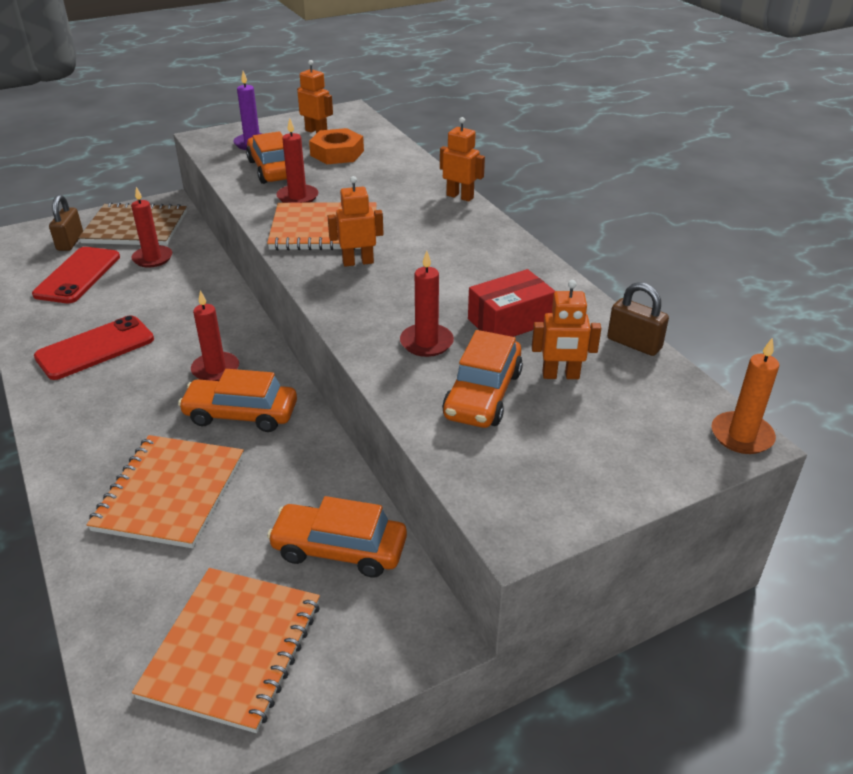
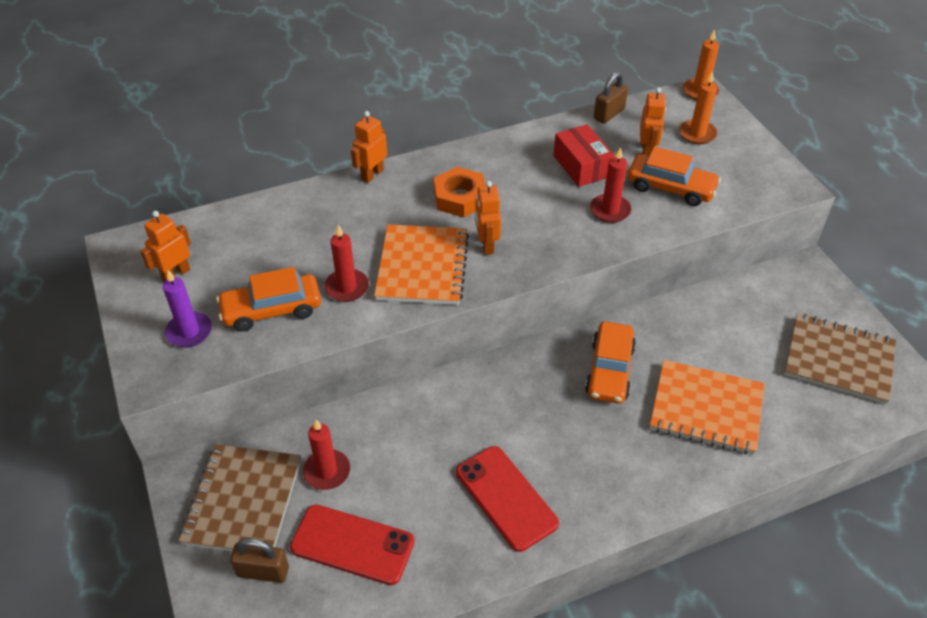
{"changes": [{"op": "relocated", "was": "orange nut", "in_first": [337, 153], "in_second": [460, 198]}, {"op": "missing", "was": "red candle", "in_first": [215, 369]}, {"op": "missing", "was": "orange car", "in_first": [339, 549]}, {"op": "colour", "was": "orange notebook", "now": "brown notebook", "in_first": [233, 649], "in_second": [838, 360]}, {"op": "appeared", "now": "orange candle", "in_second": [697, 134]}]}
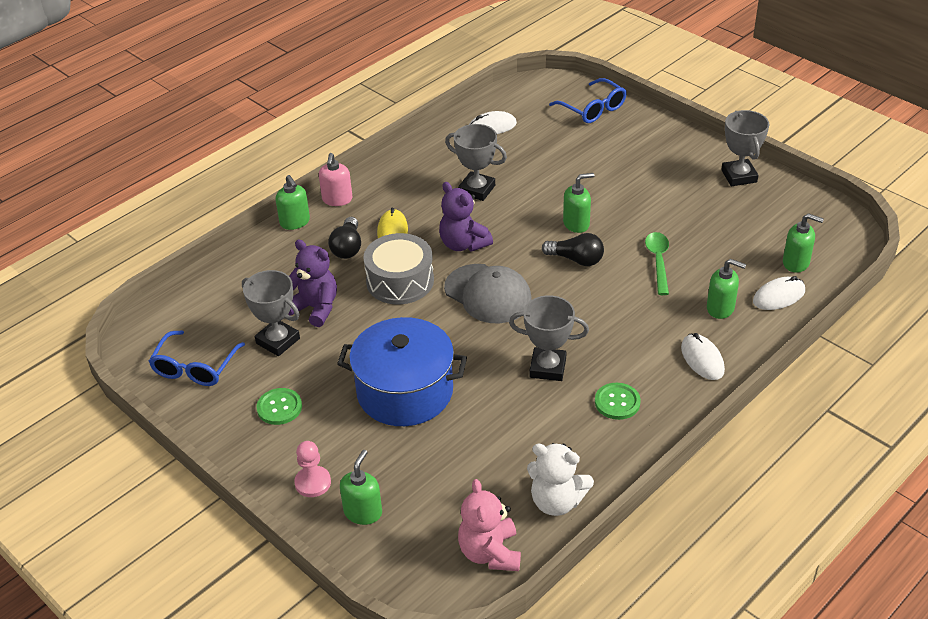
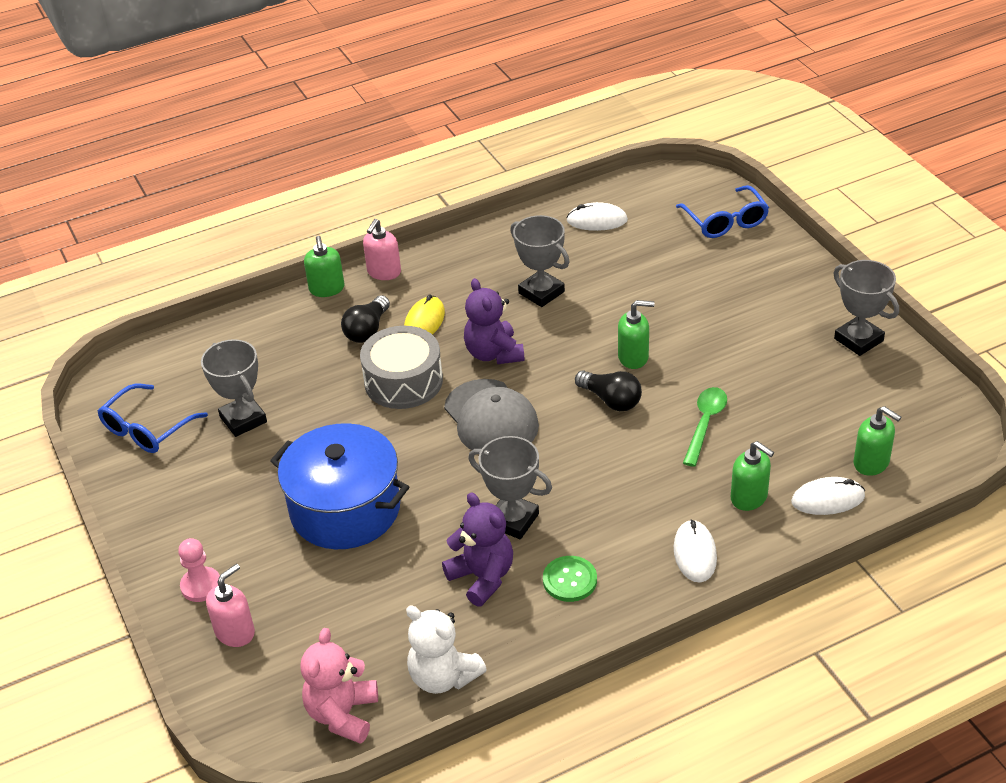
{"changes": [{"op": "spun", "was": "grey trophy", "in_first": [739, 176], "in_second": [858, 340], "clockwise": -45}, {"op": "relocated", "was": "purple teddy bear", "in_first": [315, 308], "in_second": [482, 577]}, {"op": "missing", "was": "green button", "in_first": [279, 407]}, {"op": "colour", "was": "green soap dispenser", "now": "pink soap dispenser", "in_first": [363, 512], "in_second": [235, 632]}]}
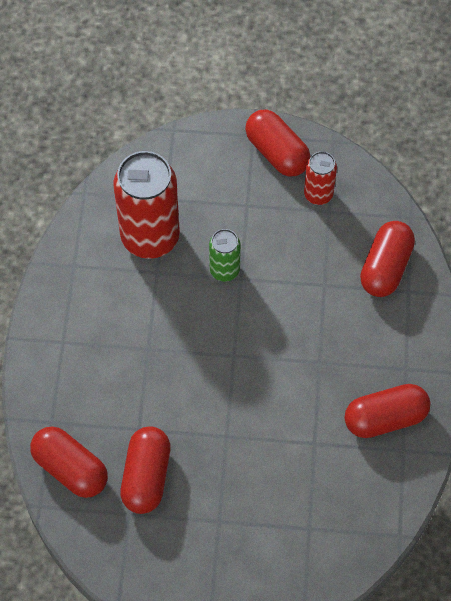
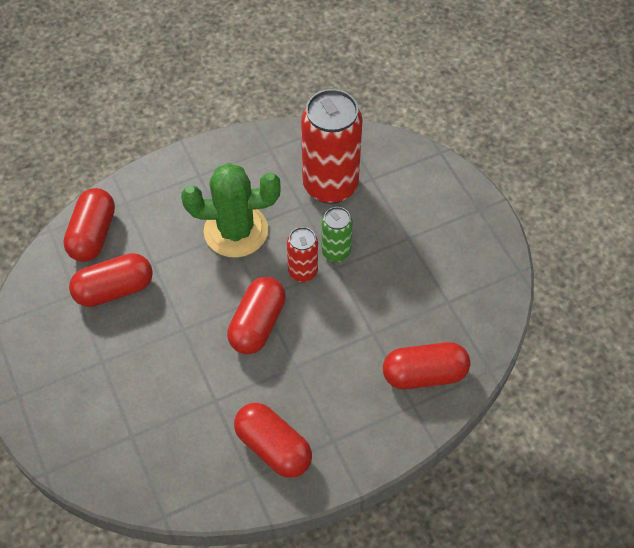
{"changes": [{"op": "relocated", "was": "red capsule", "in_first": [277, 152], "in_second": [257, 324]}, {"op": "relocated", "was": "red can", "in_first": [318, 194], "in_second": [303, 271]}, {"op": "appeared", "now": "green cactus", "in_second": [236, 231]}]}
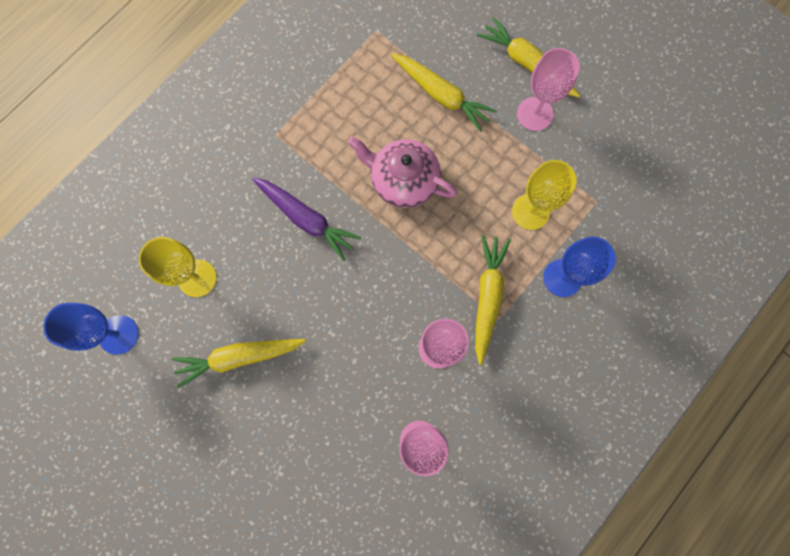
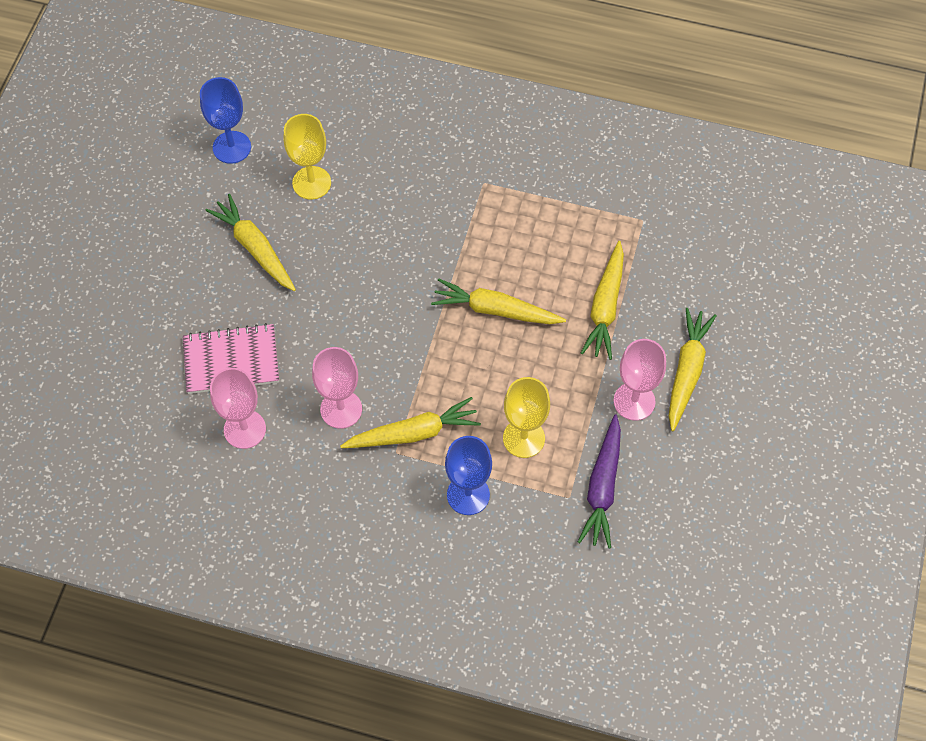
{"changes": [{"op": "exchanged", "was": "pink teapot", "now": "yellow carrot", "in_first": [403, 180], "in_second": [495, 310]}, {"op": "relocated", "was": "purple carrot", "in_first": [306, 219], "in_second": [602, 487]}, {"op": "appeared", "now": "pink notebook", "in_second": [231, 360]}]}
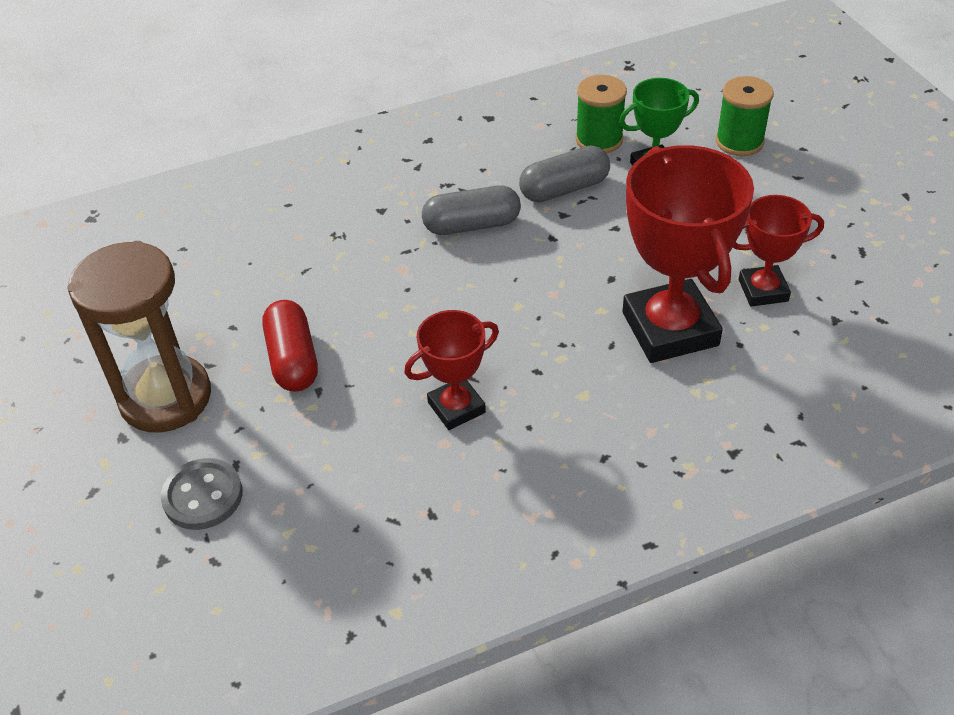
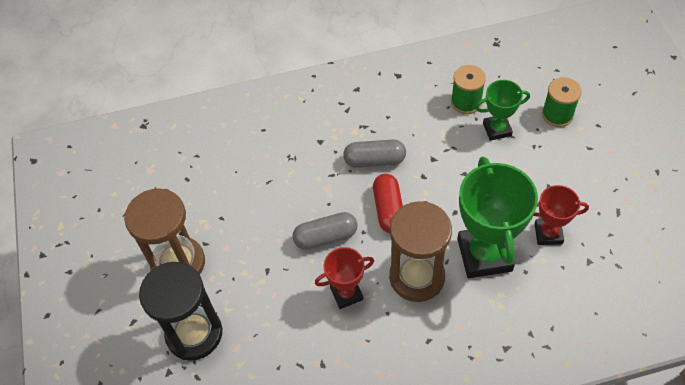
{"changes": [{"op": "relocated", "was": "grey capsule", "in_first": [564, 189], "in_second": [325, 237]}, {"op": "colour", "was": "red trophy", "now": "green trophy", "in_first": [670, 329], "in_second": [484, 255]}, {"op": "relocated", "was": "red capsule", "in_first": [293, 359], "in_second": [388, 209]}, {"op": "exchanged", "was": "grey button", "now": "black hourglass", "in_first": [203, 496], "in_second": [194, 334]}, {"op": "appeared", "now": "brown hourglass", "in_second": [417, 277]}]}
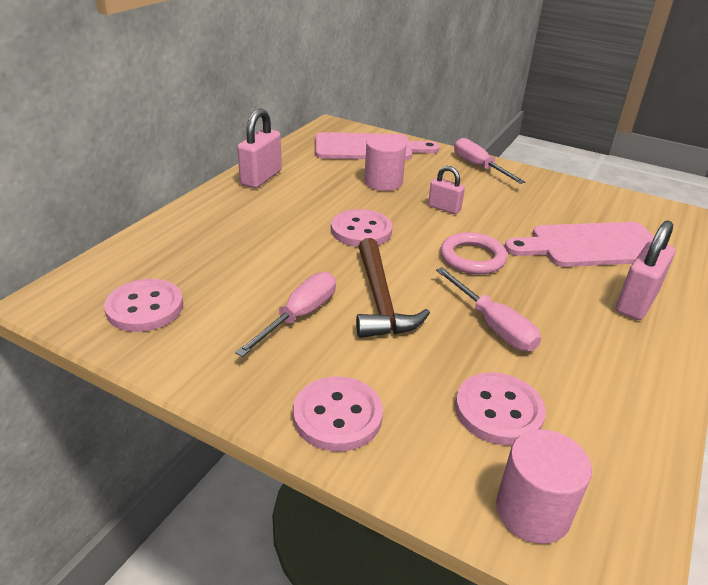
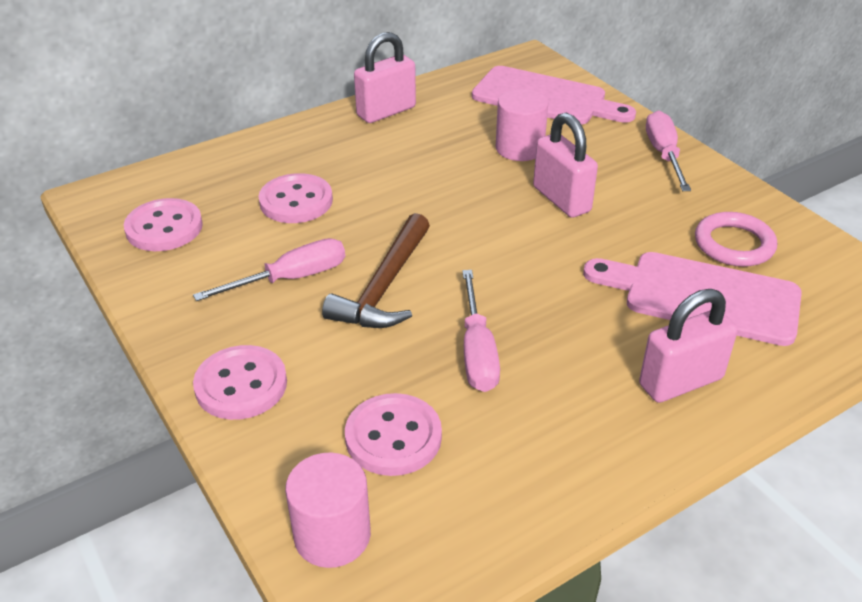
{"changes": [{"op": "size", "was": "pink padlock", "in_first": [444, 208], "in_second": [561, 199], "ratio": 1.64}, {"op": "relocated", "was": "pink button", "in_first": [361, 230], "in_second": [296, 201]}, {"op": "relocated", "was": "pink ring", "in_first": [472, 258], "in_second": [734, 244]}]}
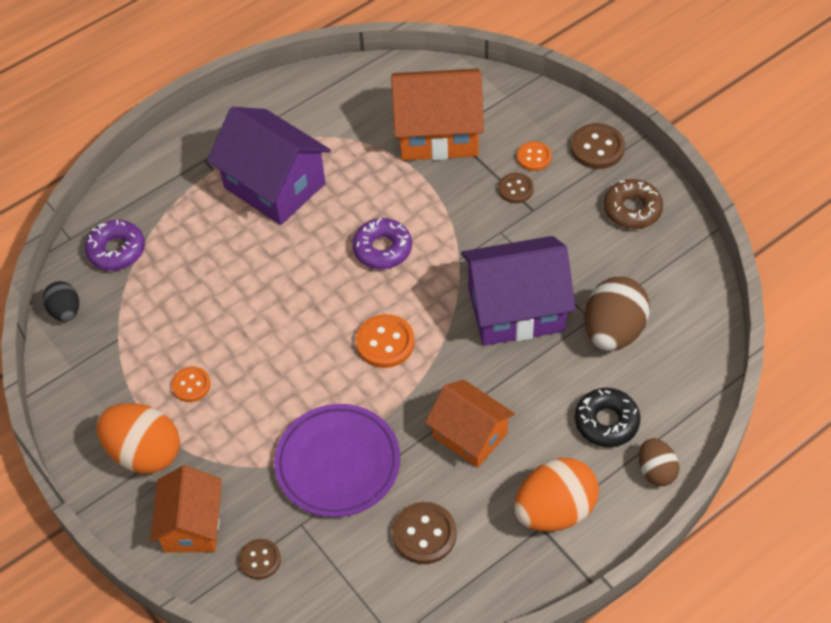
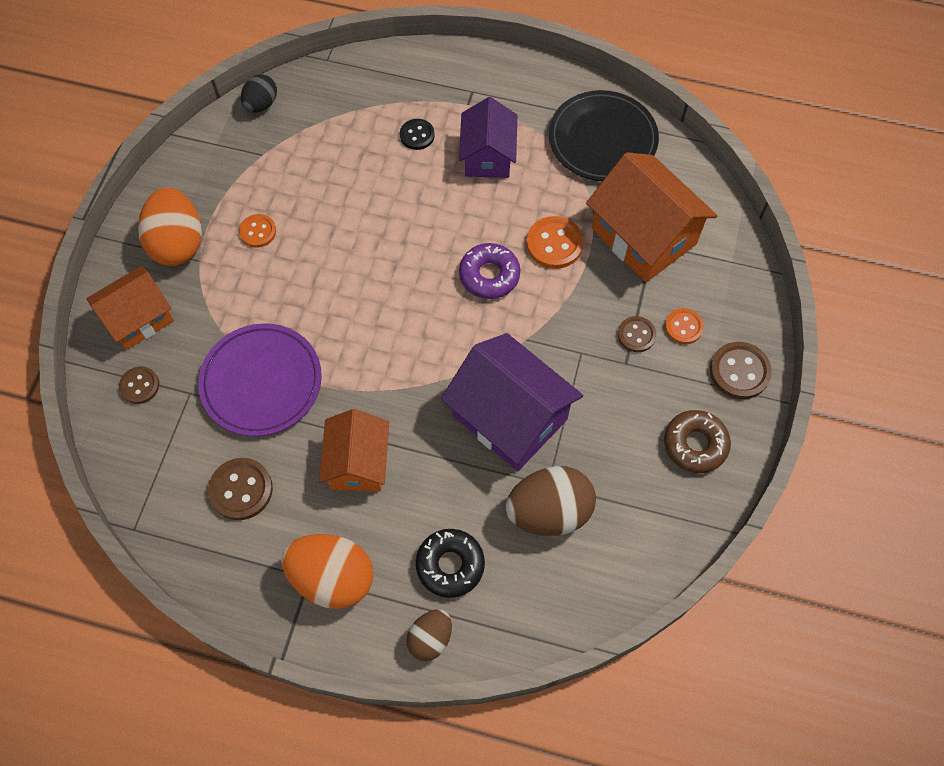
{"changes": [{"op": "size", "was": "purple house", "in_first": [274, 185], "in_second": [488, 156], "ratio": 0.65}, {"op": "missing", "was": "purple donut", "in_first": [116, 250]}, {"op": "relocated", "was": "orange button", "in_first": [385, 342], "in_second": [554, 244]}, {"op": "appeared", "now": "black plate", "in_second": [602, 140]}, {"op": "appeared", "now": "black button", "in_second": [417, 135]}]}
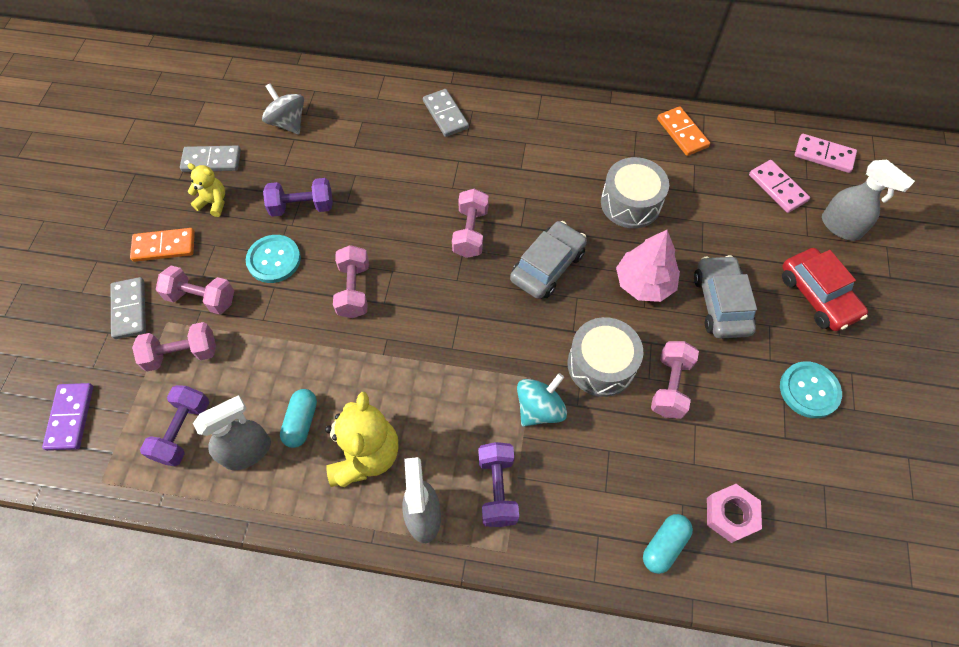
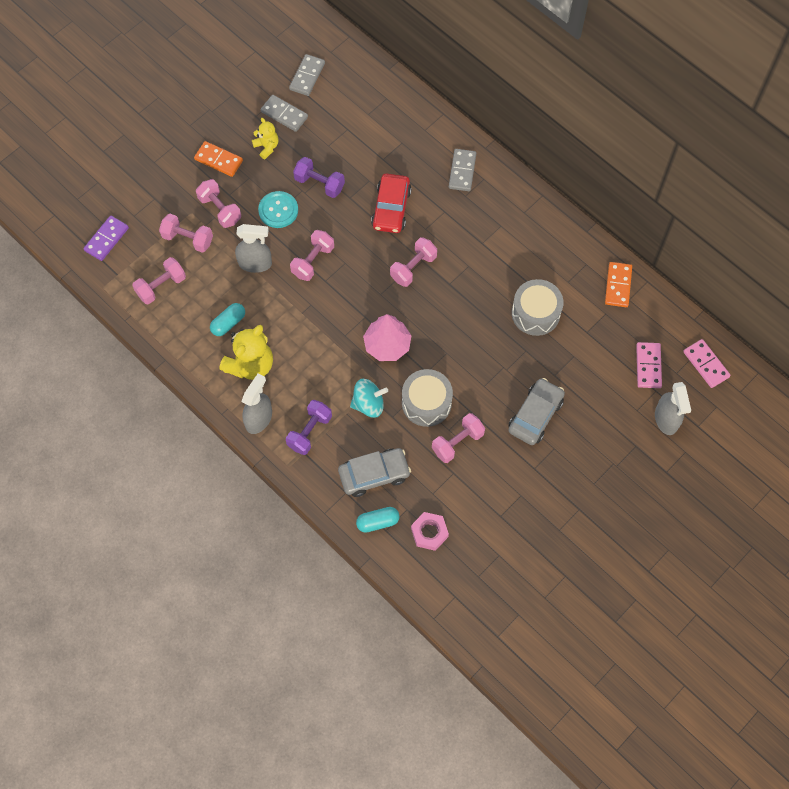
{"changes": [{"op": "missing", "was": "grey spinning top", "in_first": [288, 123]}, {"op": "relocated", "was": "grey car", "in_first": [547, 266], "in_second": [374, 474]}, {"op": "relocated", "was": "pink tree", "in_first": [644, 283], "in_second": [387, 345]}, {"op": "relocated", "was": "red car", "in_first": [818, 296], "in_second": [391, 208]}, {"op": "relocated", "was": "grey domino", "in_first": [130, 309], "in_second": [307, 76]}, {"op": "missing", "was": "turquoise button", "in_first": [809, 390]}, {"op": "colour", "was": "purple dumbbell", "now": "pink dumbbell", "in_first": [183, 431], "in_second": [161, 286]}, {"op": "relocated", "was": "grey spray bottle", "in_first": [248, 451], "in_second": [255, 263]}]}
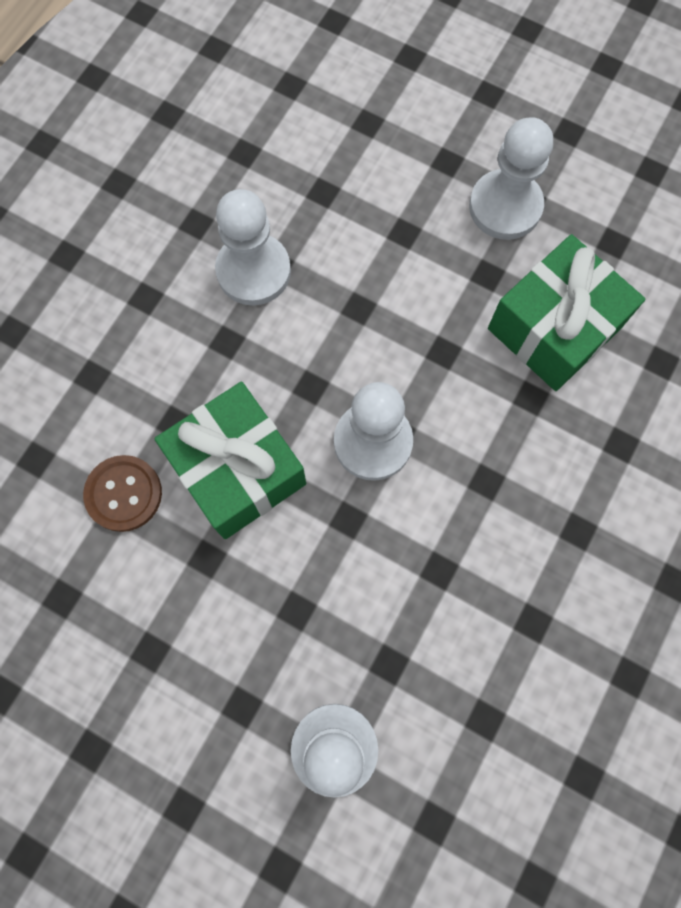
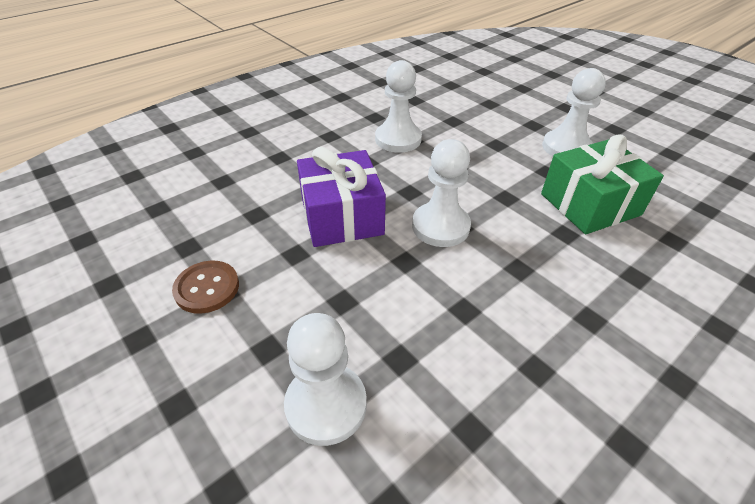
{"changes": [{"op": "colour", "was": "green gift", "now": "purple gift", "in_first": [238, 470], "in_second": [342, 216]}, {"op": "relocated", "was": "brown button", "in_first": [124, 494], "in_second": [207, 288]}]}
